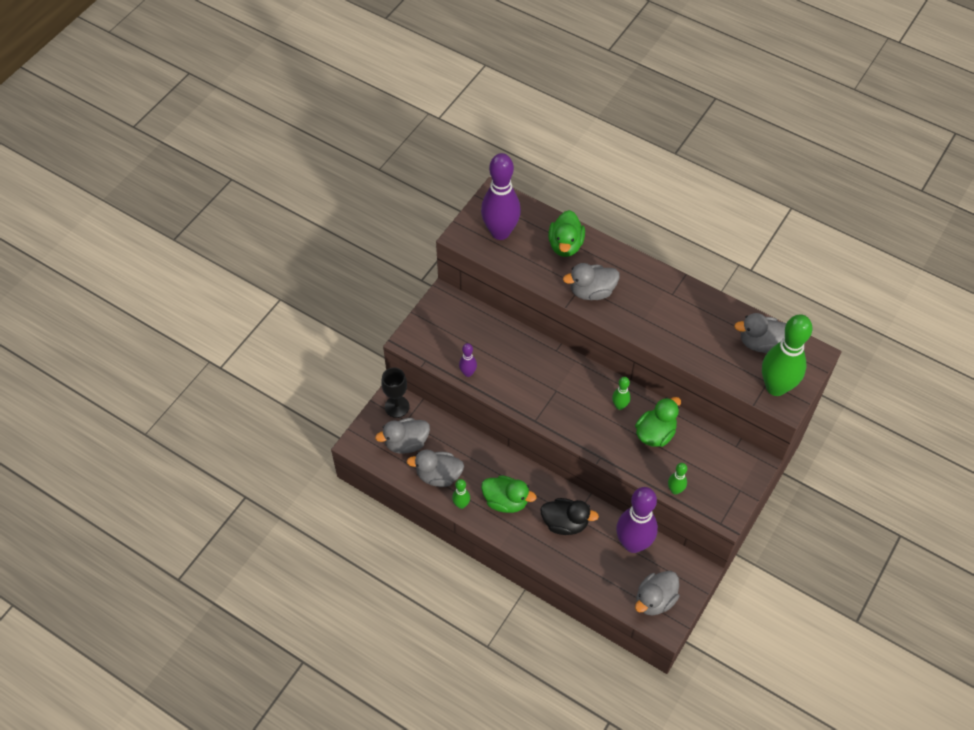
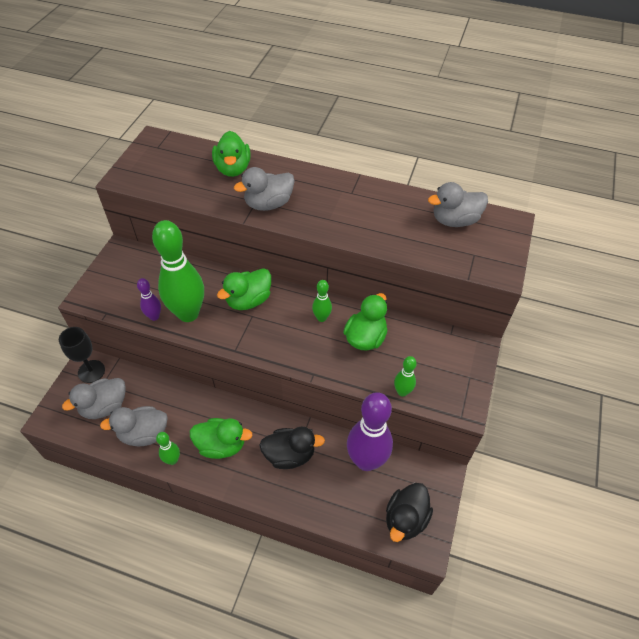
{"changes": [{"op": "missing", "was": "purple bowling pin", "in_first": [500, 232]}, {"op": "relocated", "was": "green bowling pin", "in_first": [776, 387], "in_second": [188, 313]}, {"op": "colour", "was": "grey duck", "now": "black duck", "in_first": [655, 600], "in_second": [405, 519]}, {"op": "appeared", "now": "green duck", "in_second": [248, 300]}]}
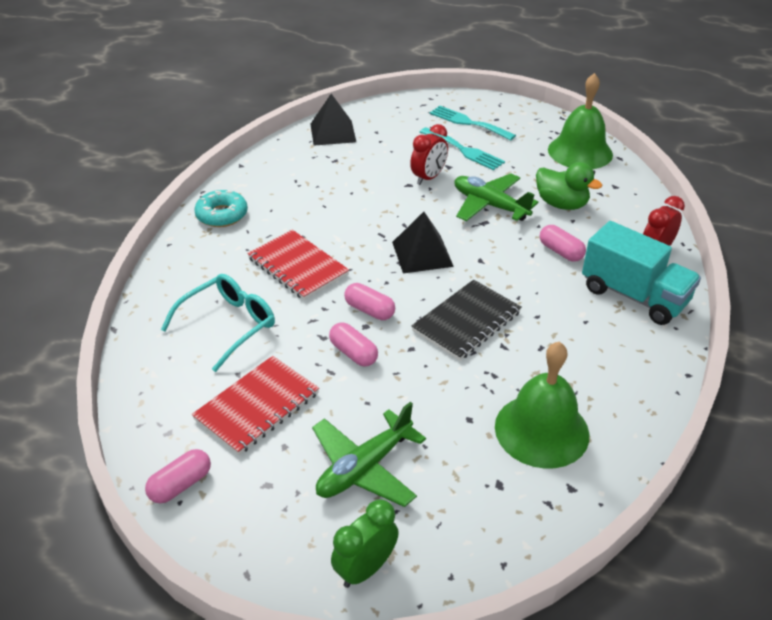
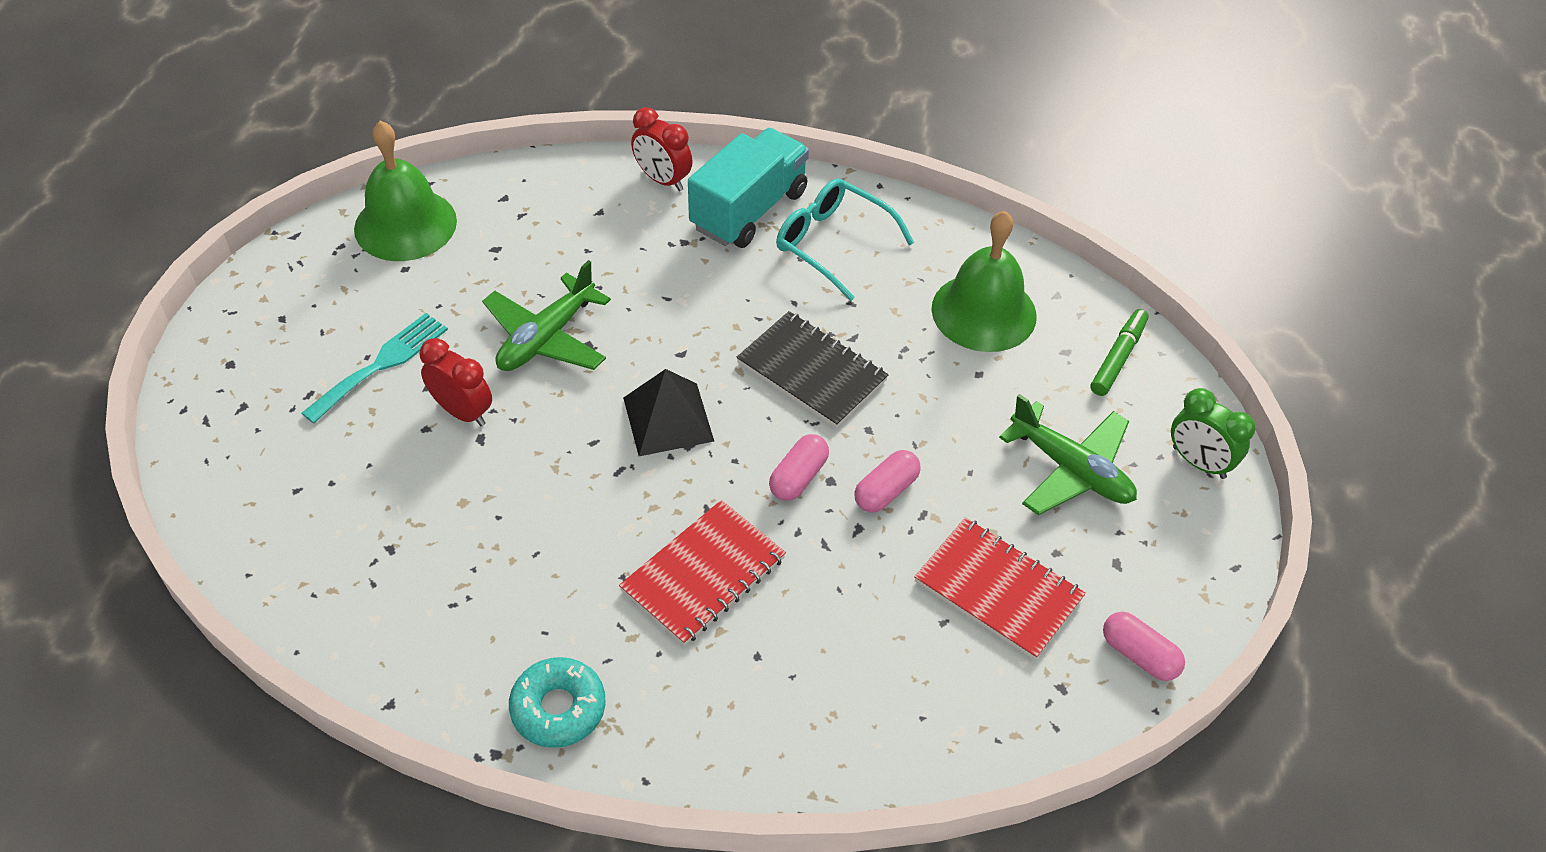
{"changes": [{"op": "missing", "was": "black pyramid", "in_first": [333, 133]}, {"op": "missing", "was": "turquoise fork", "in_first": [468, 122]}, {"op": "missing", "was": "green duck", "in_first": [561, 204]}, {"op": "missing", "was": "pink capsule", "in_first": [560, 252]}, {"op": "relocated", "was": "turquoise glasses", "in_first": [228, 325], "in_second": [832, 244]}, {"op": "appeared", "now": "green marker", "in_second": [1118, 358]}]}
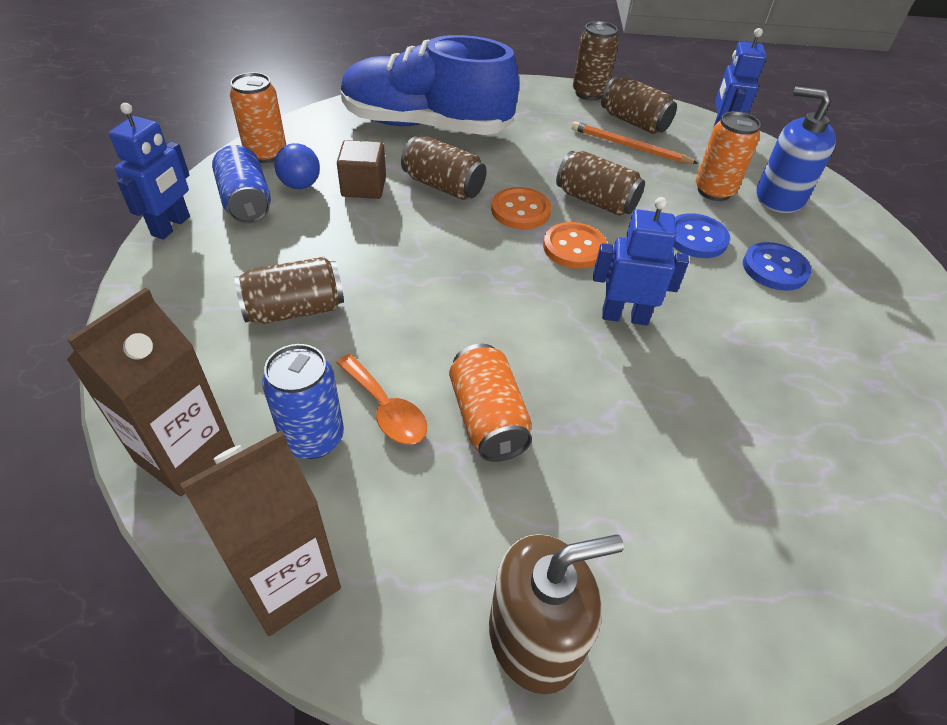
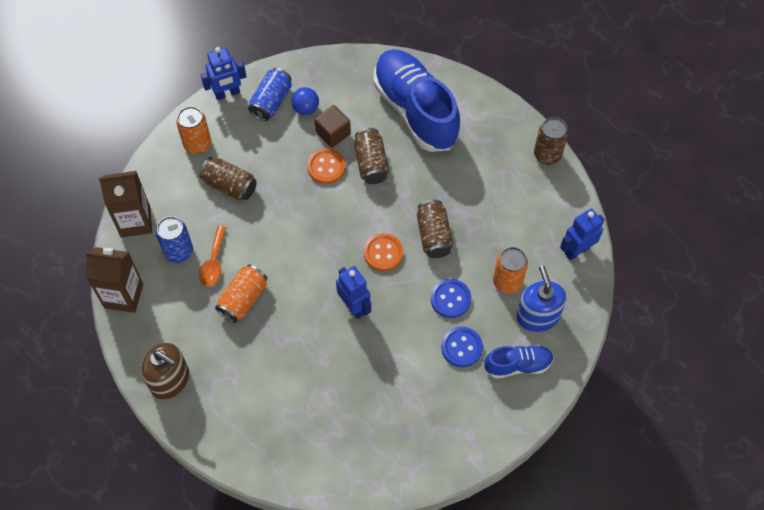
{"changes": [{"op": "relocated", "was": "orange can", "in_first": [266, 154], "in_second": [197, 144]}, {"op": "missing", "was": "brown can", "in_first": [634, 122]}, {"op": "missing", "was": "orange pencil", "in_first": [629, 146]}, {"op": "relocated", "was": "orange button", "in_first": [520, 210], "in_second": [326, 167]}, {"op": "appeared", "now": "blue shoe", "in_second": [517, 365]}]}
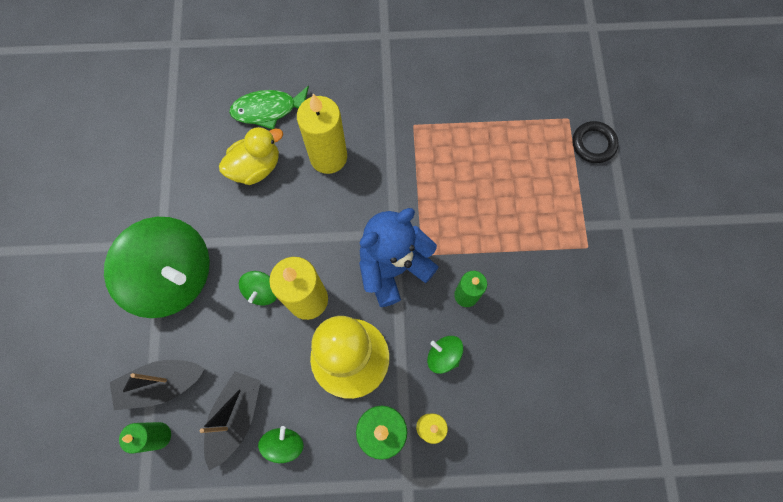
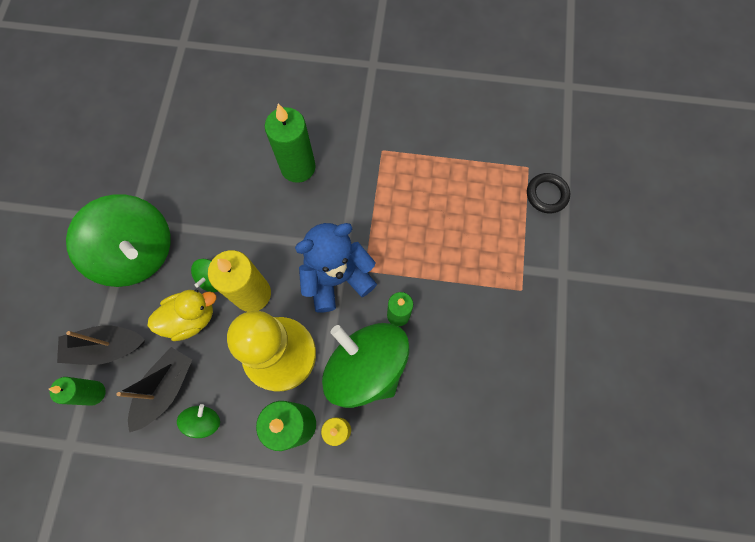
{"changes": [{"op": "missing", "was": "green fish", "in_first": [268, 110]}, {"op": "colour", "was": "yellow candle", "now": "green candle", "in_first": [328, 157], "in_second": [298, 167]}, {"op": "relocated", "was": "yellow duck", "in_first": [256, 167], "in_second": [190, 318]}, {"op": "size", "was": "green spinning top", "in_first": [443, 356], "in_second": [365, 367], "ratio": 2.42}]}
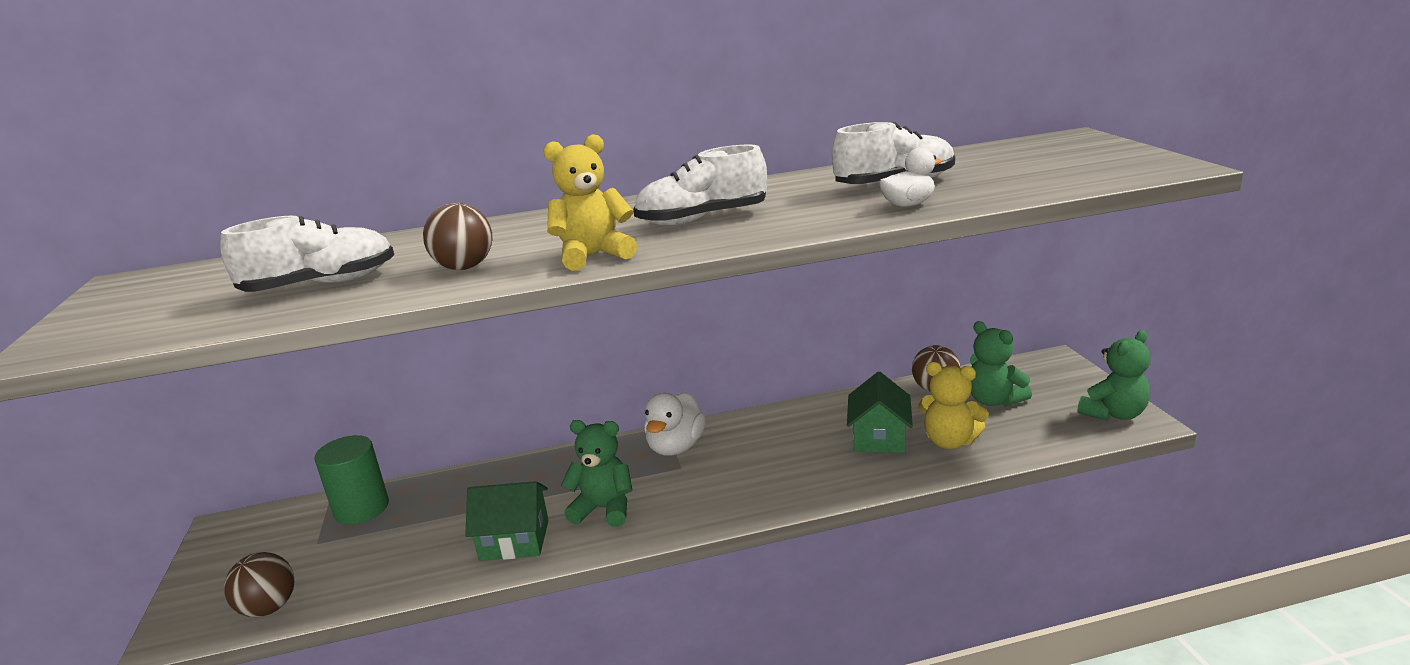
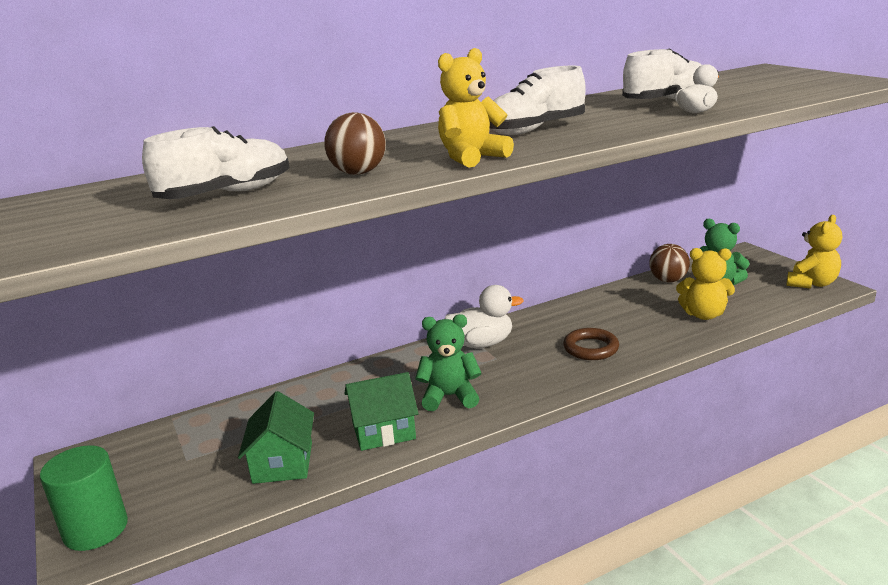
{"changes": [{"op": "colour", "was": "green teddy bear", "now": "yellow teddy bear", "in_first": [1114, 414], "in_second": [811, 283]}, {"op": "relocated", "was": "green house", "in_first": [879, 438], "in_second": [283, 463]}, {"op": "spun", "was": "white duck", "in_first": [676, 447], "in_second": [481, 344], "clockwise": -105}, {"op": "relocated", "was": "green cylinder", "in_first": [361, 508], "in_second": [96, 529]}, {"op": "missing", "was": "brown ball", "in_first": [269, 608]}, {"op": "appeared", "now": "brown ring", "in_second": [591, 348]}]}
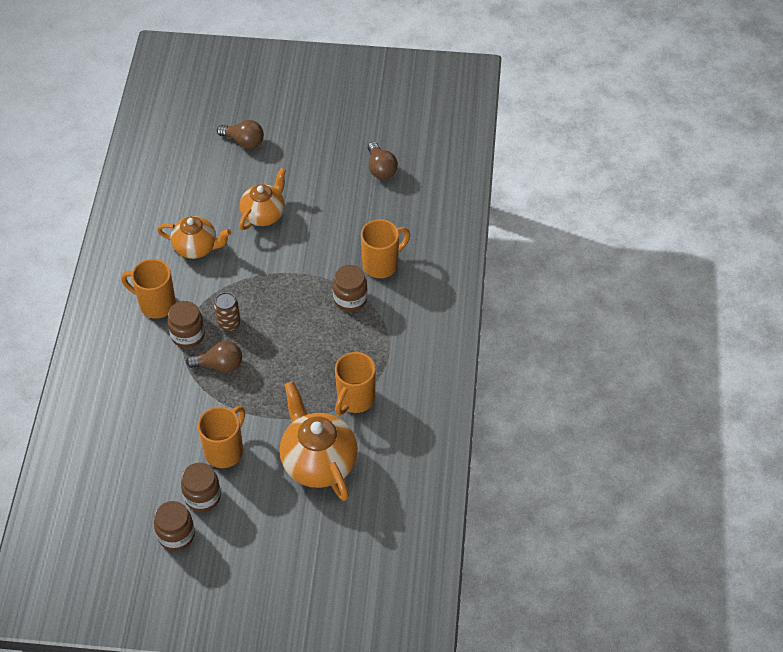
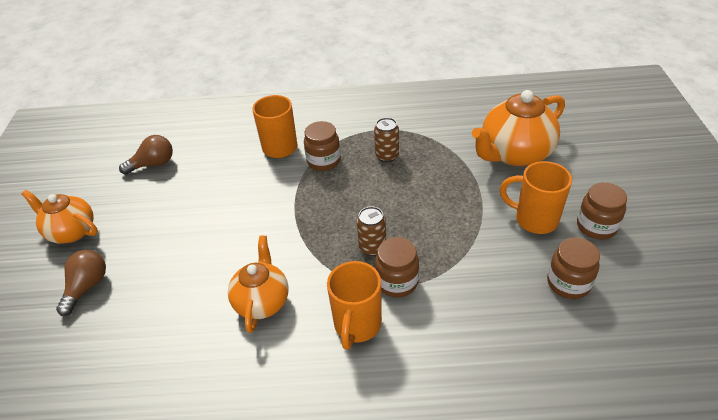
{"changes": [{"op": "relocated", "was": "orange teapot", "in_first": [264, 214], "in_second": [71, 231]}, {"op": "missing", "was": "brown light bulb", "in_first": [219, 365]}, {"op": "missing", "was": "orange mug", "in_first": [355, 399]}, {"op": "relocated", "was": "brown jar", "in_first": [176, 535], "in_second": [568, 283]}, {"op": "appeared", "now": "brown can", "in_second": [387, 156]}]}
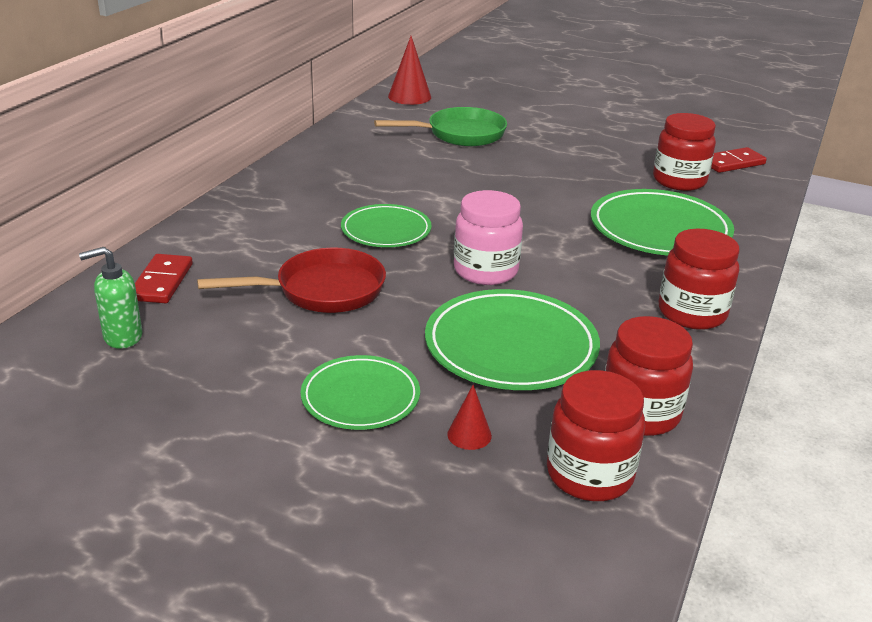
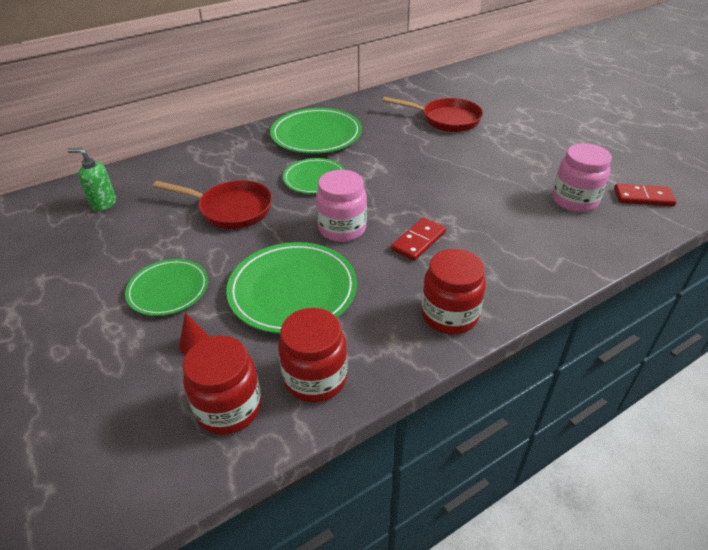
{"changes": [{"op": "missing", "was": "red cone", "in_first": [409, 96]}, {"op": "colour", "was": "green pan", "now": "red pan", "in_first": [460, 134], "in_second": [446, 119]}, {"op": "colour", "was": "red jar", "now": "pink jar", "in_first": [679, 181], "in_second": [574, 200]}, {"op": "relocated", "was": "green plate", "in_first": [659, 229], "in_second": [316, 135]}, {"op": "relocated", "was": "red domino", "in_first": [162, 282], "in_second": [418, 241]}]}
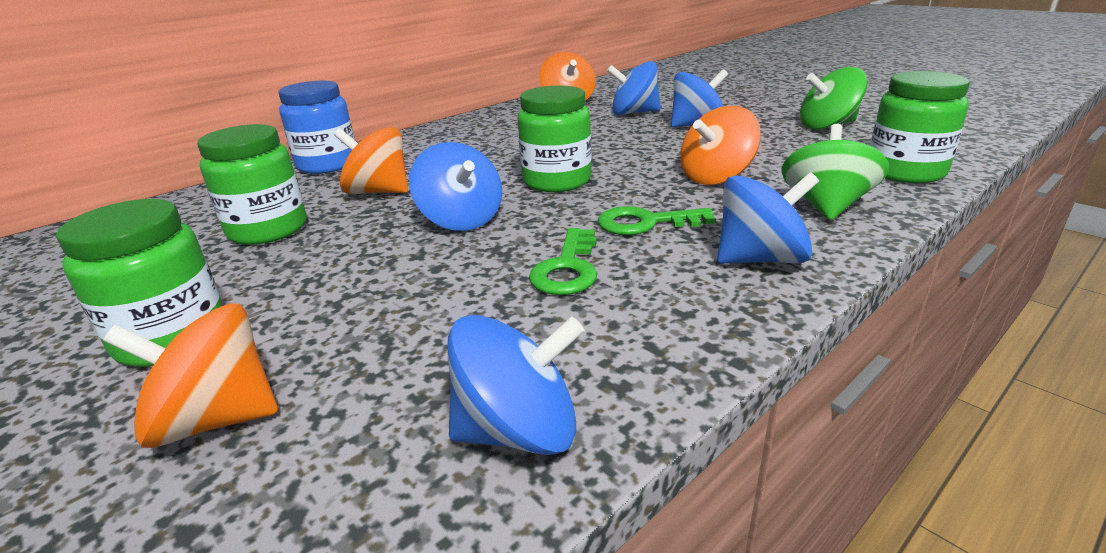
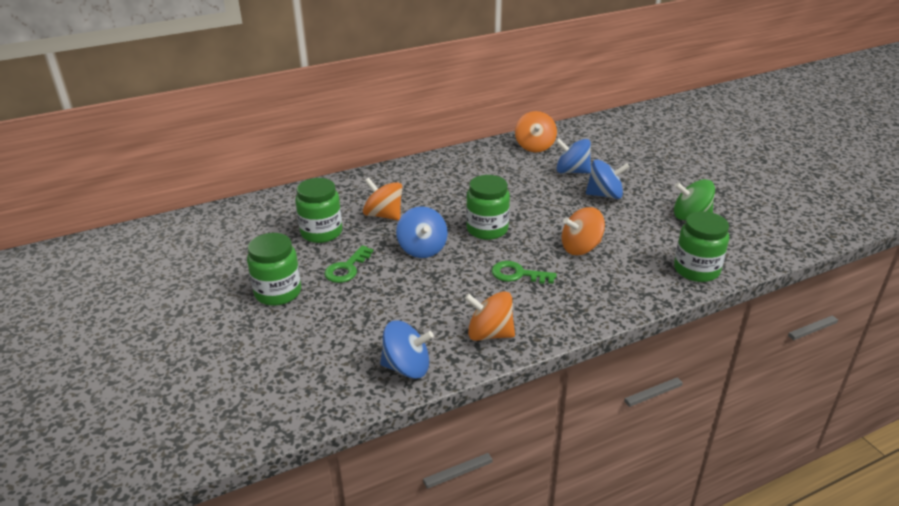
{"changes": [{"op": "missing", "was": "blue jar", "in_first": [328, 164]}, {"op": "missing", "was": "green spinning top", "in_first": [826, 206]}, {"op": "missing", "was": "blue spinning top", "in_first": [760, 259]}, {"op": "relocated", "was": "green key", "in_first": [568, 268], "in_second": [347, 268]}, {"op": "relocated", "was": "orange spinning top", "in_first": [216, 419], "in_second": [489, 334]}]}
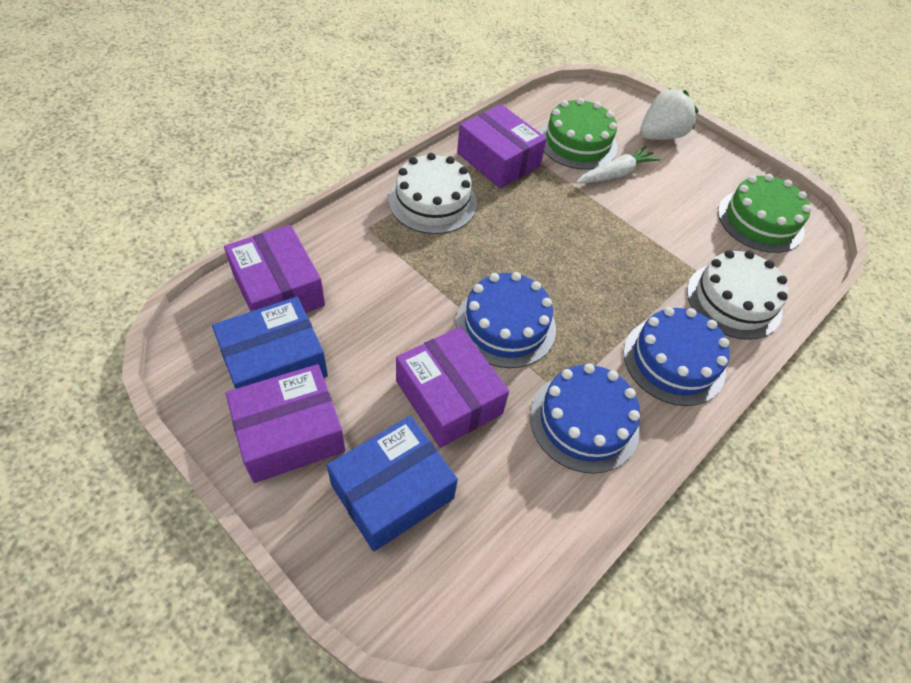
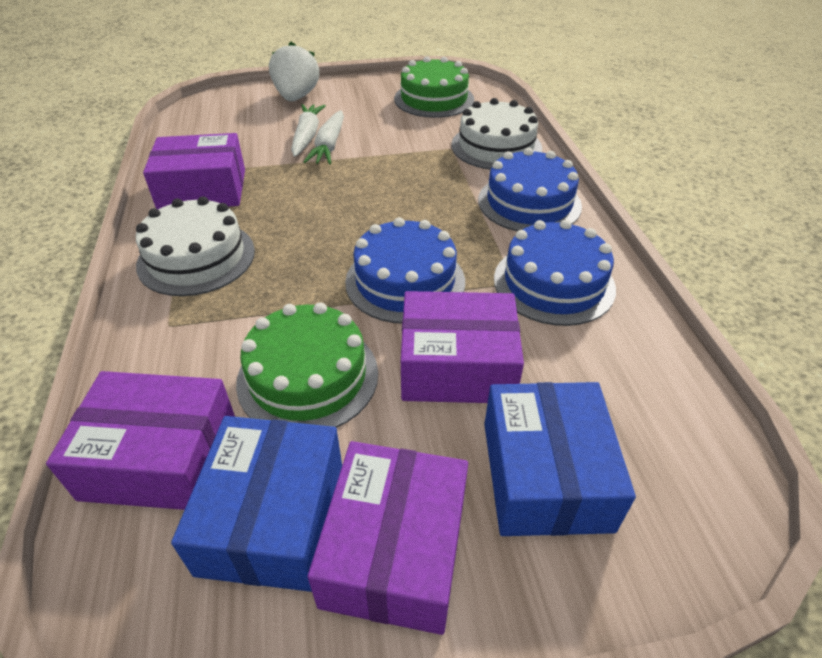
{"changes": [{"op": "relocated", "was": "green cake", "in_first": [577, 142], "in_second": [308, 377]}, {"op": "appeared", "now": "white carrot", "in_second": [329, 146]}]}
